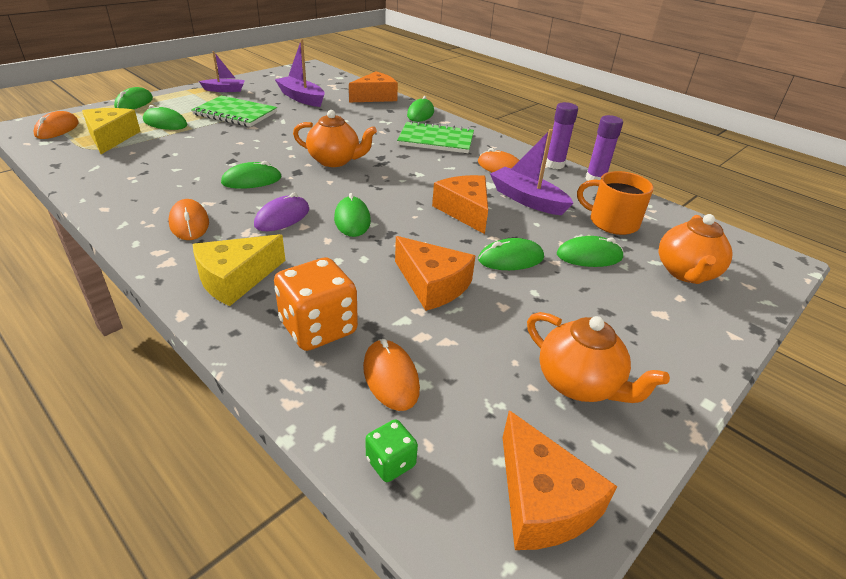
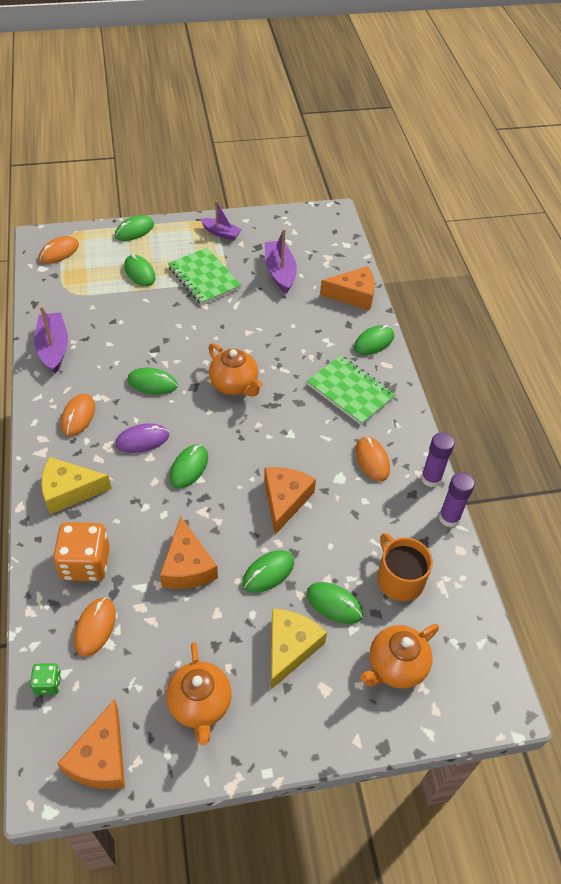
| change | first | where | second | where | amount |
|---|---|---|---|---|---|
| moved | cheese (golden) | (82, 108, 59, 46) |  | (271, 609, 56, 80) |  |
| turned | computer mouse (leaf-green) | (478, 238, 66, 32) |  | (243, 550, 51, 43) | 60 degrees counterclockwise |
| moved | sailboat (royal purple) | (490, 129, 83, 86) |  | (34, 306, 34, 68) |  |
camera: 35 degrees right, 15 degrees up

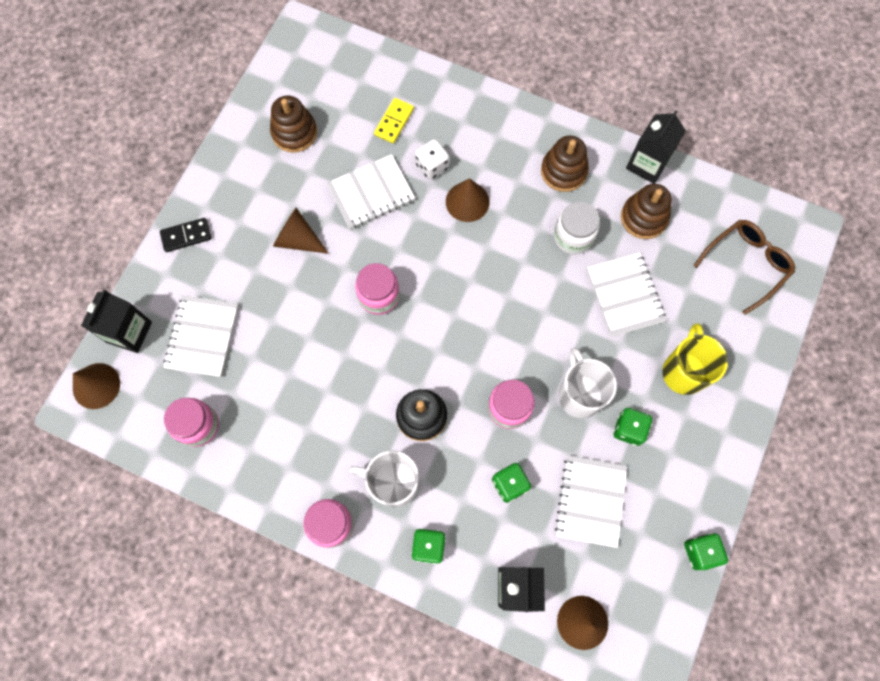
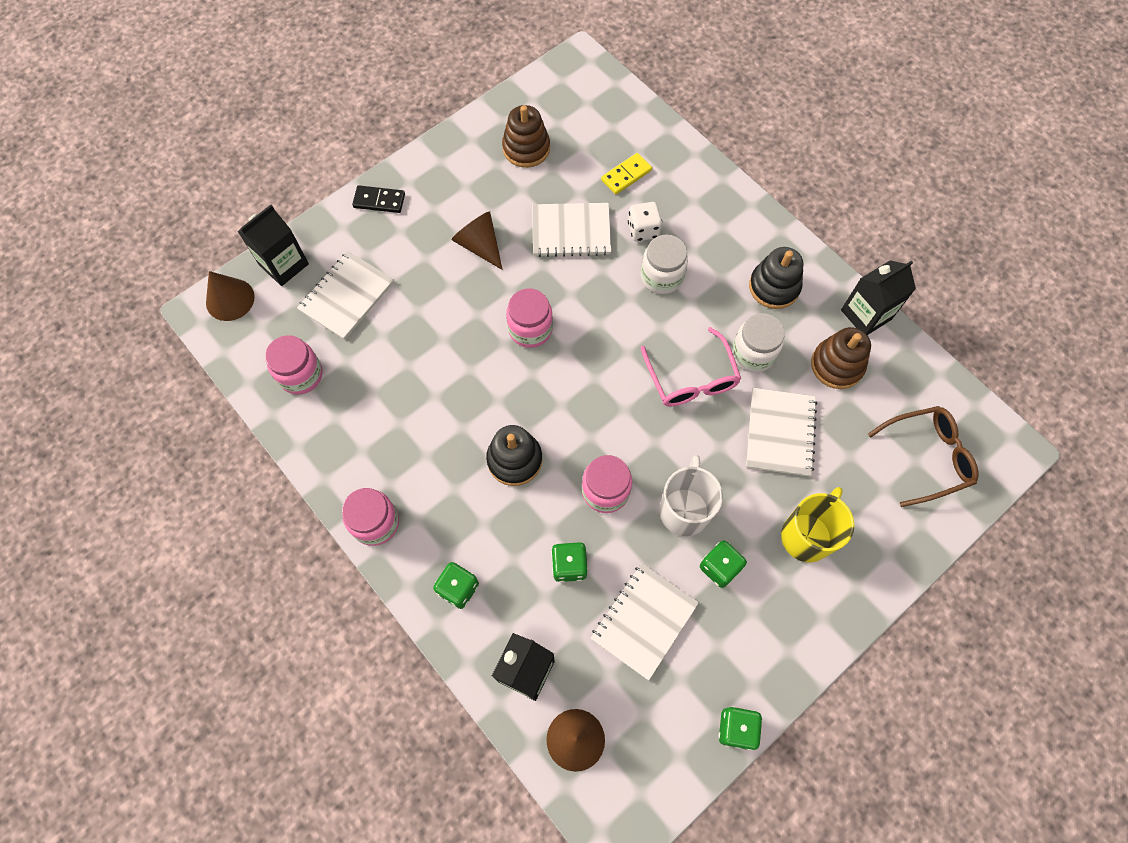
| change | first | where | second | where | amount |
|---|---|---|---|---|---|
| removed | tea mug (snow-white) | (349, 451, 70, 56) |  |  |  |
| replaced | solid cone (brown) | (446, 178, 44, 44) | preserve jar (snow-white) | (641, 235, 47, 59) |  |
| recoloured | stacking toy (brown) | (541, 136, 48, 56) | stacking toy (black) | (749, 247, 54, 62) |  |
| added |  |  | eyeglasses (rosy) | (641, 327, 100, 80) |  |
camera: 25 degrees right, 5 degrees down

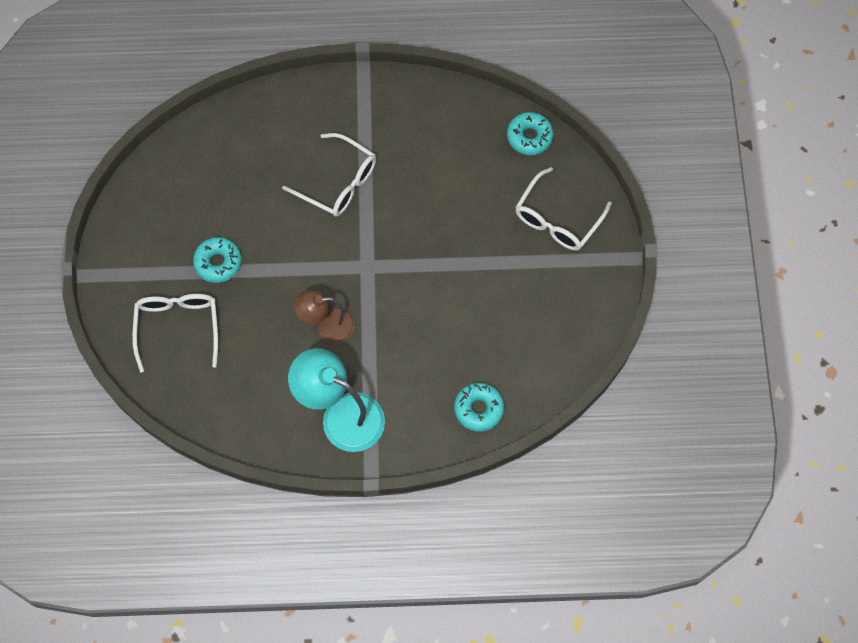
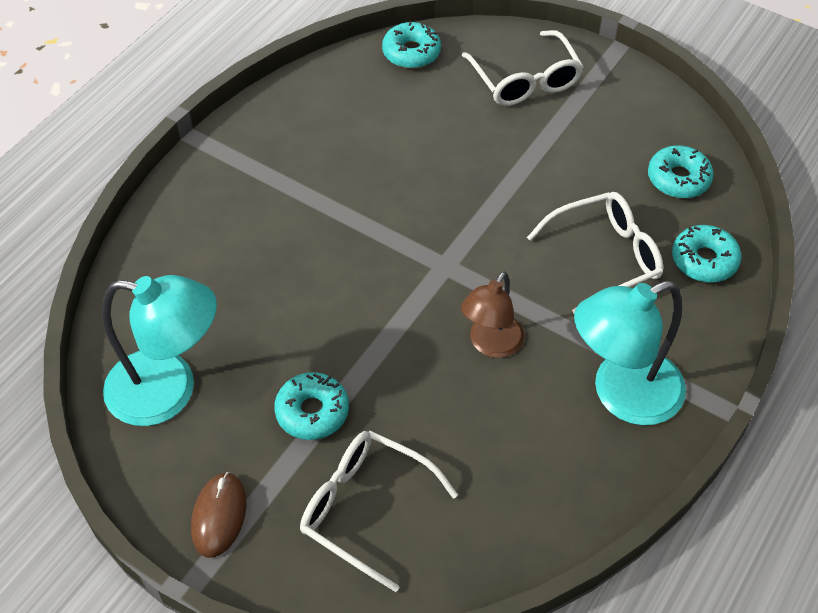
| change | first | where | second | where | amount |
|---|---|---|---|---|---|
| moved | eyeglasses (snow-white) | (282, 133, 94, 84) |  | (527, 192, 136, 121) |  |
| added |  |  | lamp (aqua) | (102, 275, 115, 151) |  |
| added |  |  | computer mouse (brown) | (191, 472, 55, 86) |  |
| added |  |  | doughnut (aqua) | (648, 145, 66, 53) |  |
camera: 55 degrees left, 15 degrees down

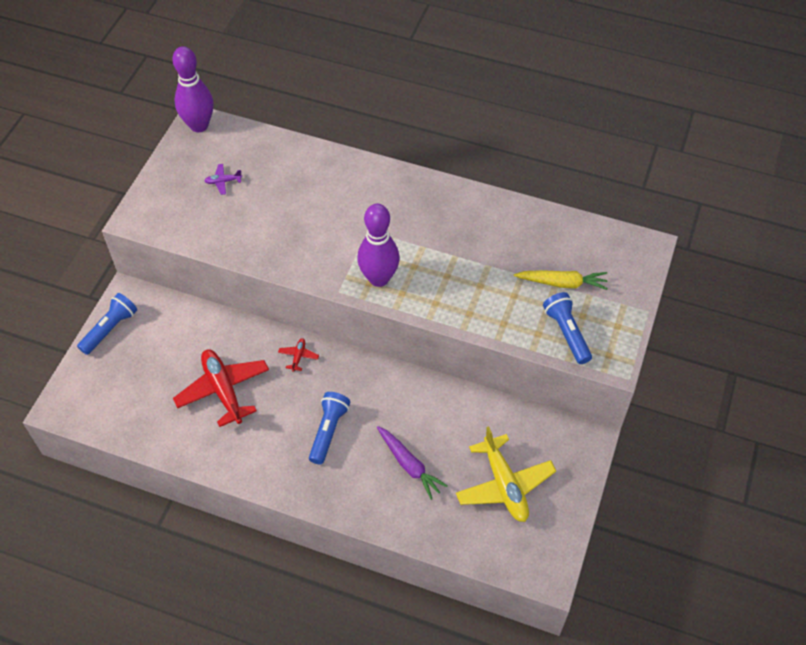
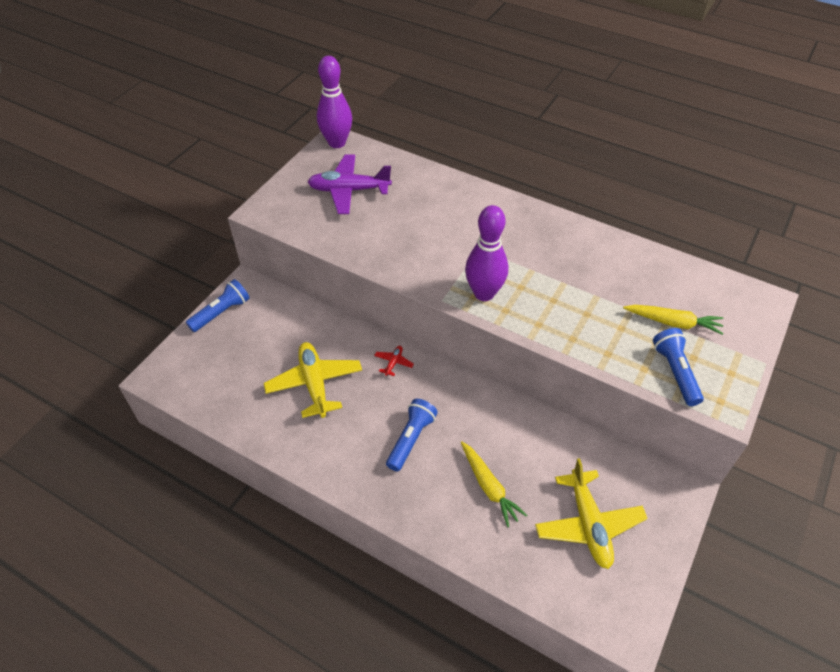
| change | first | where | second | where | amount |
|---|---|---|---|---|---|
| recoloured | aeroplane (scarlet) | (173, 350, 96, 77) | aeroplane (golden) | (264, 342, 98, 76) |  |
| resized | aeroplane (royal purple) | (204, 164, 38, 31) |  | (308, 155, 84, 59) | x2.33 |
| recoloured | toy carrot (royal purple) | (377, 426, 71, 74) | toy carrot (golden) | (461, 441, 66, 86) |  |
camera: 10 degrees right, 5 degrees down

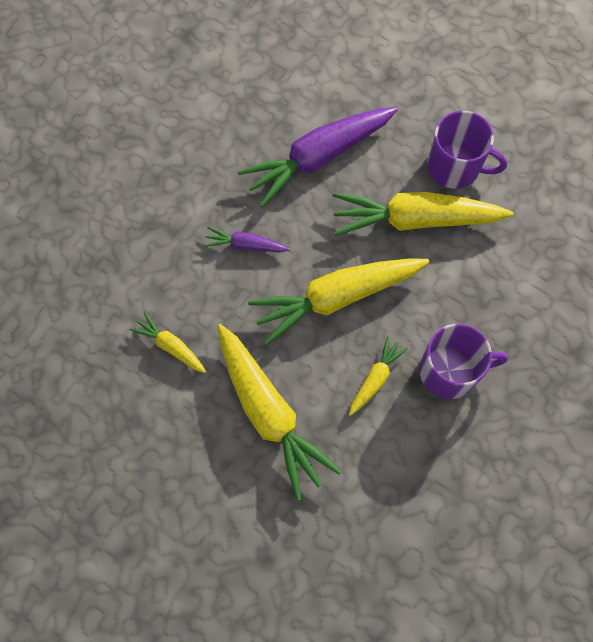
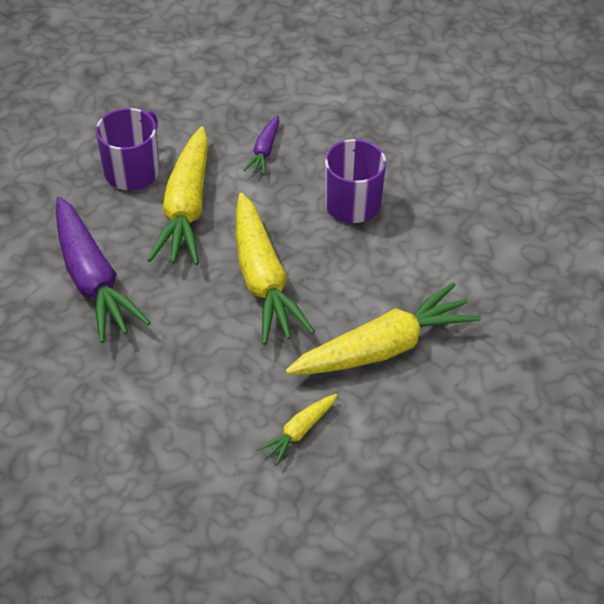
| change | first | where | second | where | amount |
|---|---|---|---|---|---|
| moved | toy carrot (royal purple) | (204, 227, 86, 25) |  | (243, 115, 36, 60) |  |
| removed | toy carrot (golden) | (349, 336, 59, 80) |  |  |  |
camera: 85 degrees left, 20 degrees down

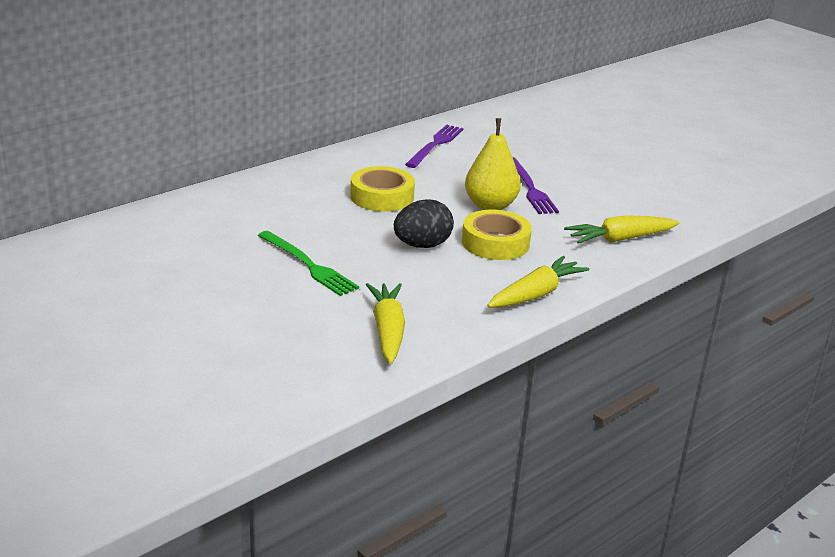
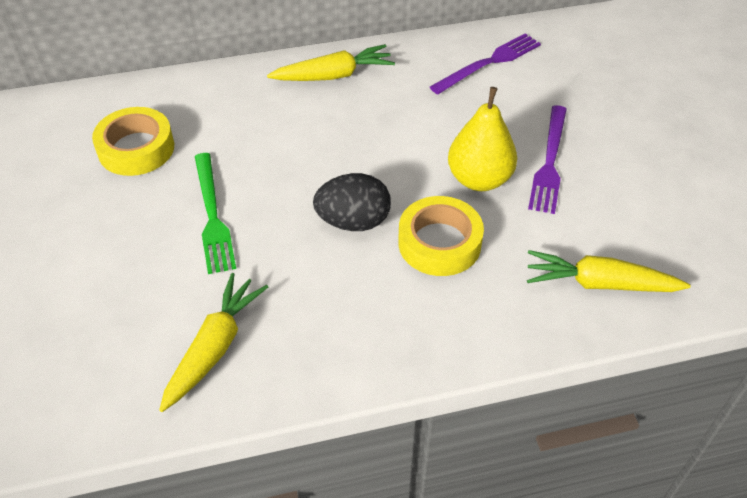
| change | first | where | second | where | amount |
|---|---|---|---|---|---|
| moved | sticky tape (golden) | (350, 166, 65, 46) |  | (92, 107, 82, 69) |  |
| moved | toy carrot (golden) | (487, 256, 102, 52) |  | (267, 44, 128, 37) |  |
camera: 30 degrees right, 20 degrees up

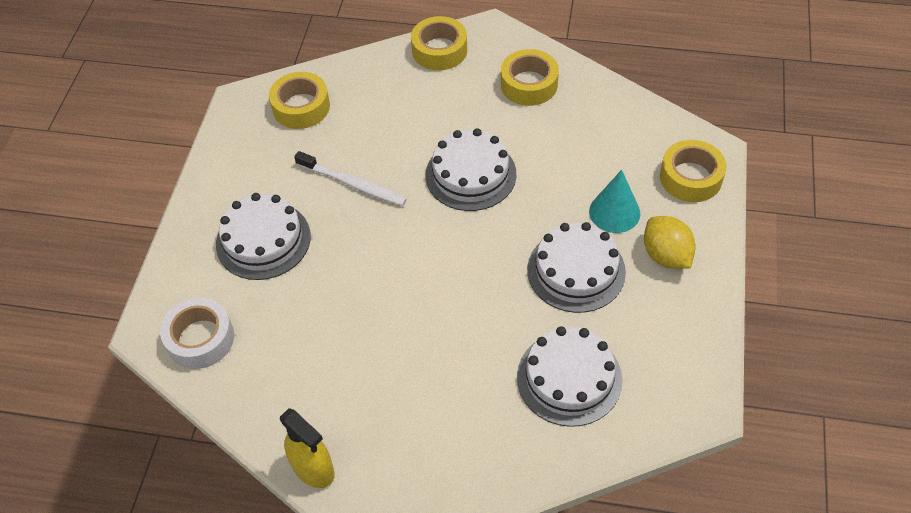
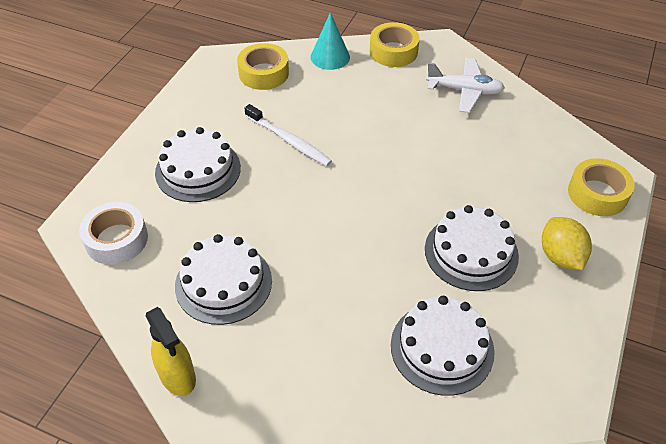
| change | first | where | second | where | amount |
|---|---|---|---|---|---|
| moved | gateau (snow-white) | (425, 128, 91, 83) |  | (175, 234, 97, 91) |  |
| replaced | sticky tape (golden) | (501, 49, 58, 57) | aeroplane (snow-white) | (426, 58, 79, 55) |  |
| moved | solid cone (aqua) | (589, 170, 52, 63) |  | (311, 12, 39, 58) |  |
camera: 10 degrees right, 5 degrees down

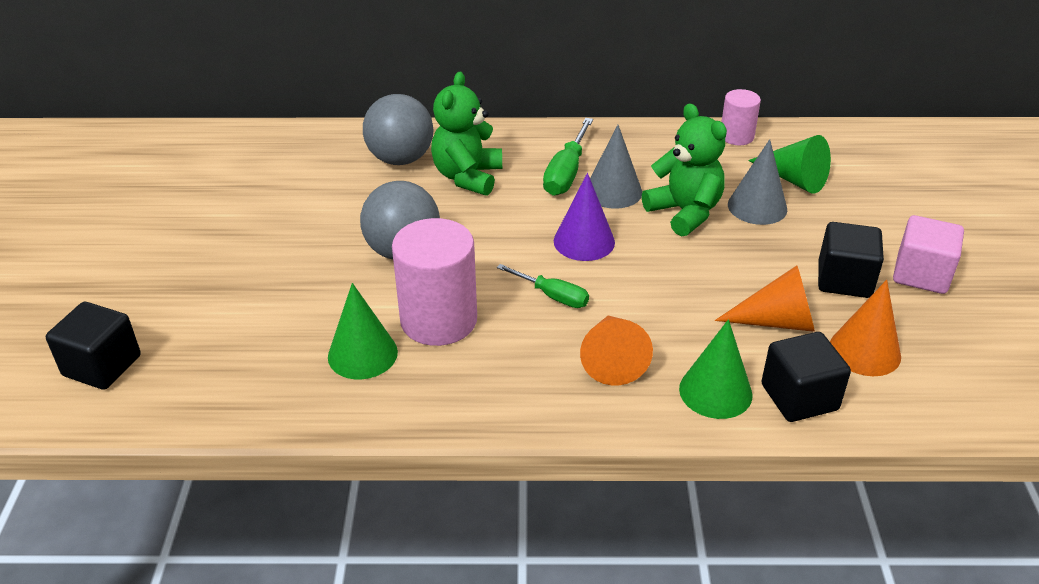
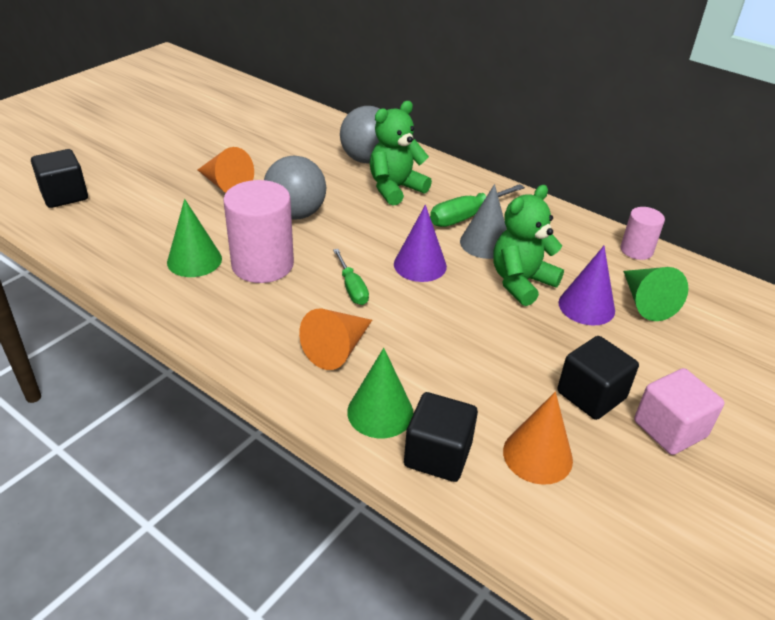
| change | first | where | second | where | amount |
|---|---|---|---|---|---|
| turned | stuffed bear (leaf-green) | (642, 103, 85, 133) |  | (493, 185, 71, 121) | 135 degrees counterclockwise |
| moved | solid cone (bright orange) | (715, 265, 100, 67) |  | (198, 147, 56, 46) |  |
| recoloured | solid cone (gray) | (728, 139, 59, 86) | solid cone (royal purple) | (559, 246, 56, 80) |  |
camera: 35 degrees right, 0 degrees up

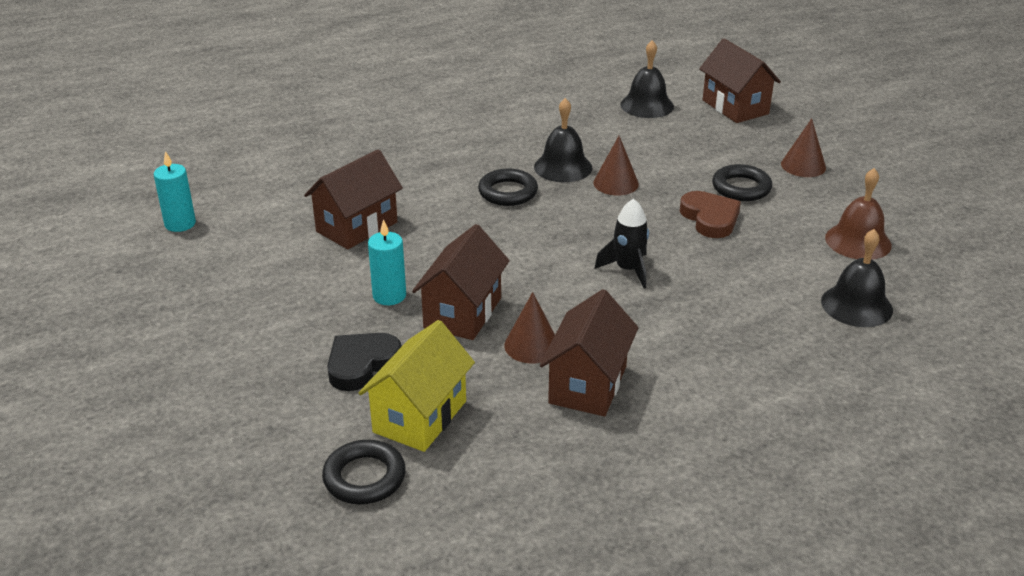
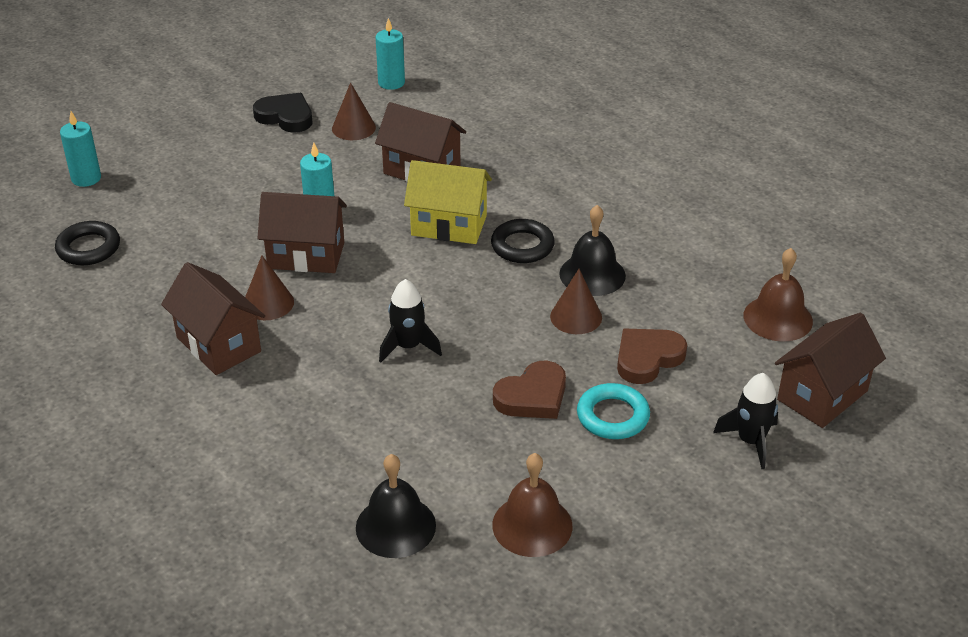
| change | first | where | second | where | amount |
|---|---|---|---|---|---|
| moved | heart shape (black) | (327, 333, 75, 58) |  | (253, 93, 59, 40) |  |
| moved | cottage (golden) | (358, 320, 117, 132) |  | (404, 160, 88, 84) |  |
| turned | cottage (brown) | (540, 289, 98, 128) |  | (161, 262, 104, 113) | 45 degrees clockwise |
| recoloured | bell (black) | (620, 40, 54, 78) | bell (brown) | (744, 248, 69, 94) |  |
| recoloured | ring (black) | (712, 164, 60, 37) | ring (aqua) | (577, 383, 73, 56) |  |
| moved | solid cone (brown) | (781, 118, 45, 59) |  | (332, 82, 44, 58) |  |
| added |  |  | wax candle (aqua) | (60, 111, 41, 76) |  |
| added |  |  | heart shape (brown) | (617, 329, 70, 55) |  |
| added |  |  | rocket (black) | (713, 373, 65, 96) |  |
camera: 75 degrees right, 5 degrees up

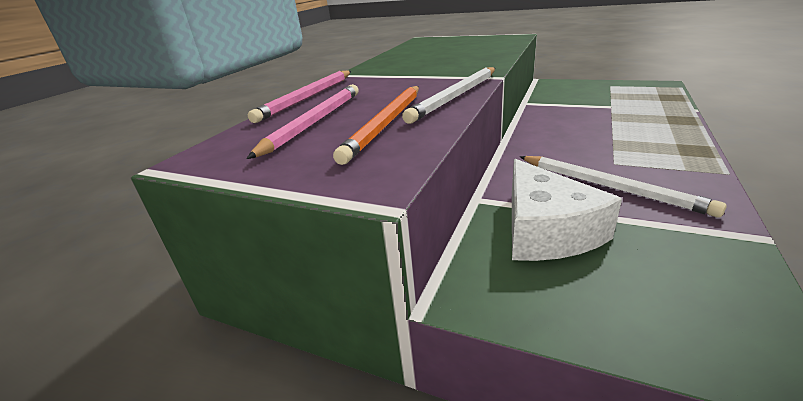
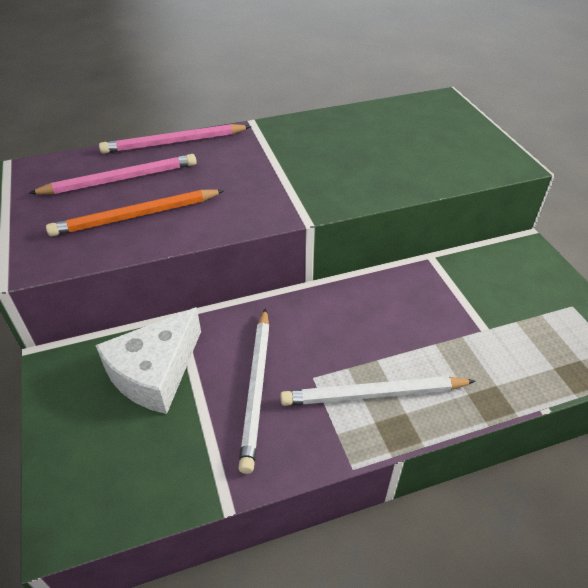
| change | first | where | second | where | amount |
|---|---|---|---|---|---|
| moved | lead pencil (snow-white) | (402, 67, 93, 57) |  | (280, 376, 196, 30) |  |
camera: 45 degrees right, 15 degrees up

